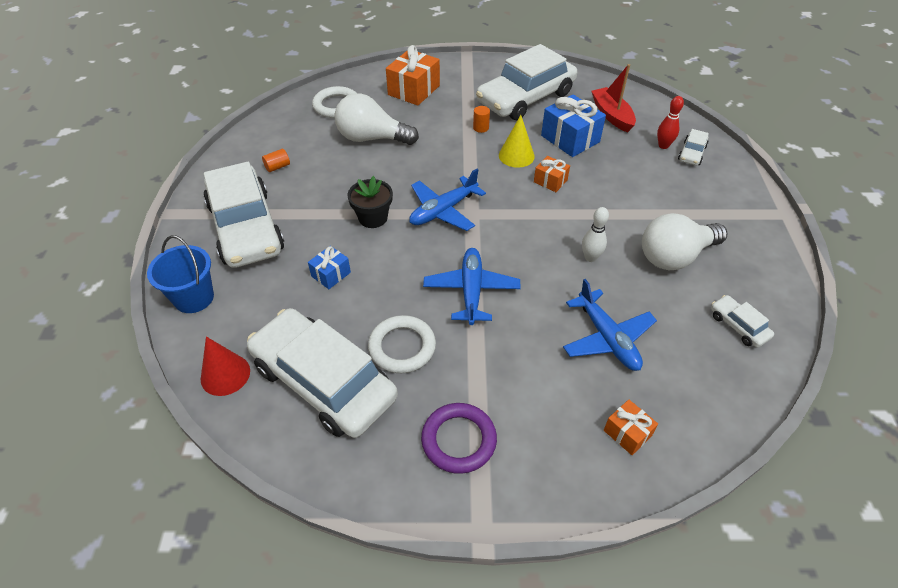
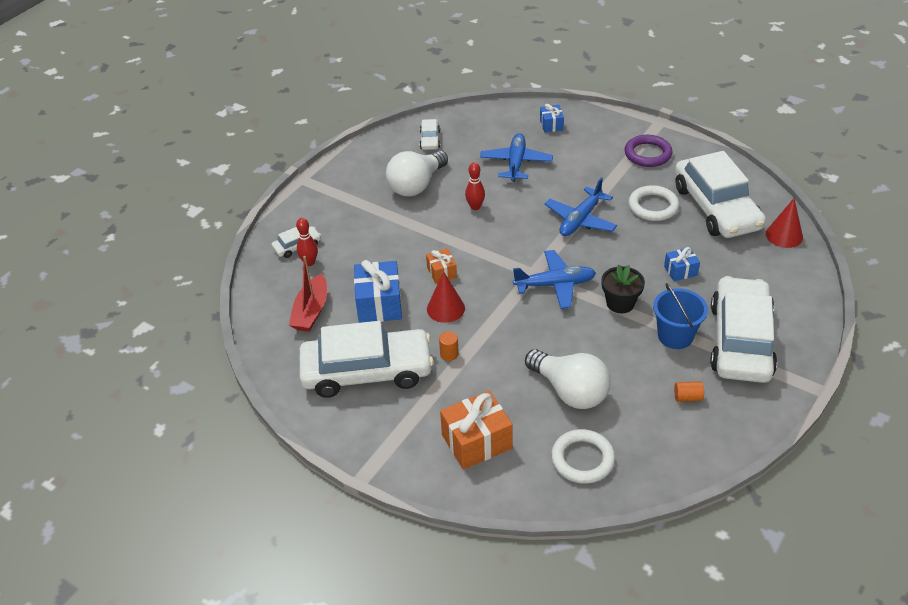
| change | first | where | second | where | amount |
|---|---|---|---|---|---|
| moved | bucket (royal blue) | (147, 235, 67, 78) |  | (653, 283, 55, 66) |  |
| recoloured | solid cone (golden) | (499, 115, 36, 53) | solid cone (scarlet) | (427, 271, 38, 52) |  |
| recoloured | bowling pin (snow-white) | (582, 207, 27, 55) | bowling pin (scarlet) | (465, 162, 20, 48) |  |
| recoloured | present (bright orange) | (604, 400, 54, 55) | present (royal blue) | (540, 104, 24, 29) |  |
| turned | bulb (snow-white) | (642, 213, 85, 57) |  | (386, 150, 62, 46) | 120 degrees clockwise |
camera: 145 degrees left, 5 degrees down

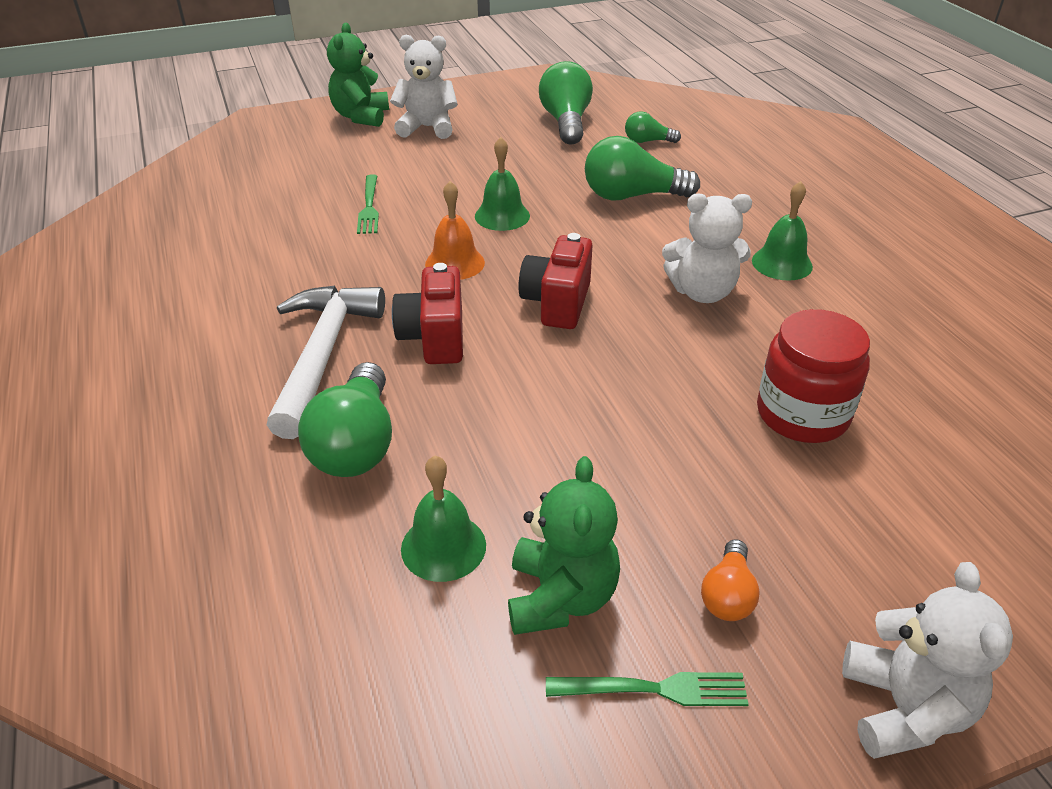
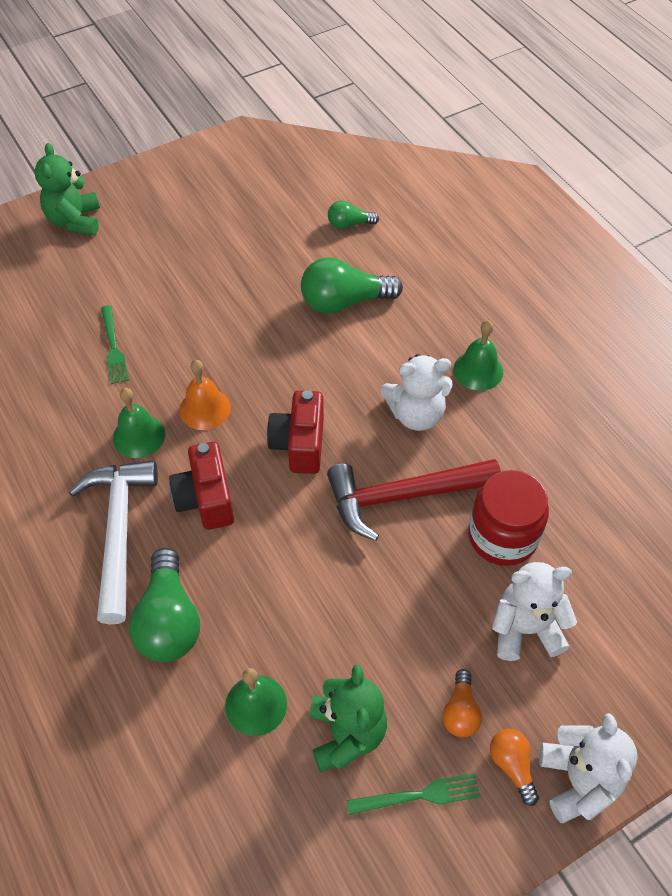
| change | first | where | second | where | amount |
|---|---|---|---|---|---|
| moved | stuffed bear (snow-white) | (390, 35, 68, 104) |  | (492, 562, 85, 99) |  |
| moved | bell (leaf-green) | (475, 137, 55, 94) |  | (113, 388, 52, 70) |  |
| removed | bulb (leaf-green) | (539, 61, 54, 84) |  |  |  |
| added |  |  | hammer (scarlet) | (327, 459, 174, 82) |  |
| added |  |  | bulb (bright orange) | (490, 729, 49, 77) |  |
camera: 10 degrees left, 15 degrees up

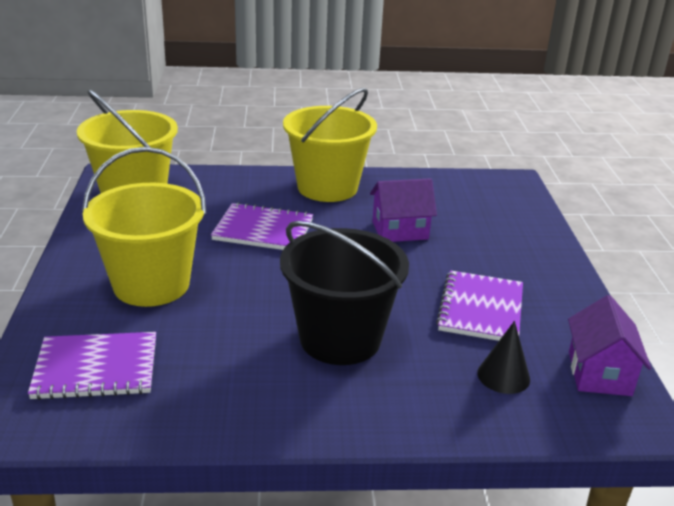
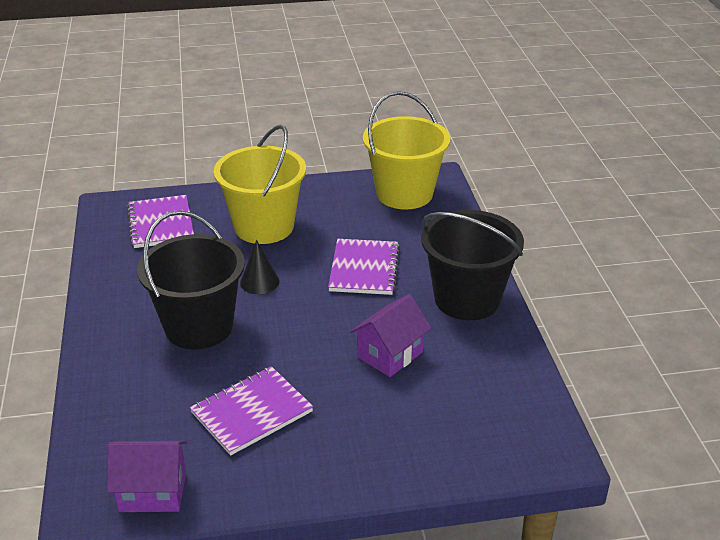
| change | first | where | second | where | amount |
|---|---|---|---|---|---|
| recoloured | bucket (golden) | (283, 88, 94, 114) | bucket (black) | (421, 210, 103, 110) |  |
| turned | cottage (royal purple) | (370, 178, 67, 64) |  | (350, 294, 81, 83) | 60 degrees clockwise |
| turned | notepad (royal purple) | (436, 270, 87, 71) |  | (190, 366, 123, 90) | 45 degrees counterclockwise |
| moved | solid cone (black) | (477, 321, 53, 73) |  | (240, 240, 40, 54) |  |
camera: 85 degrees right, 5 degrees up

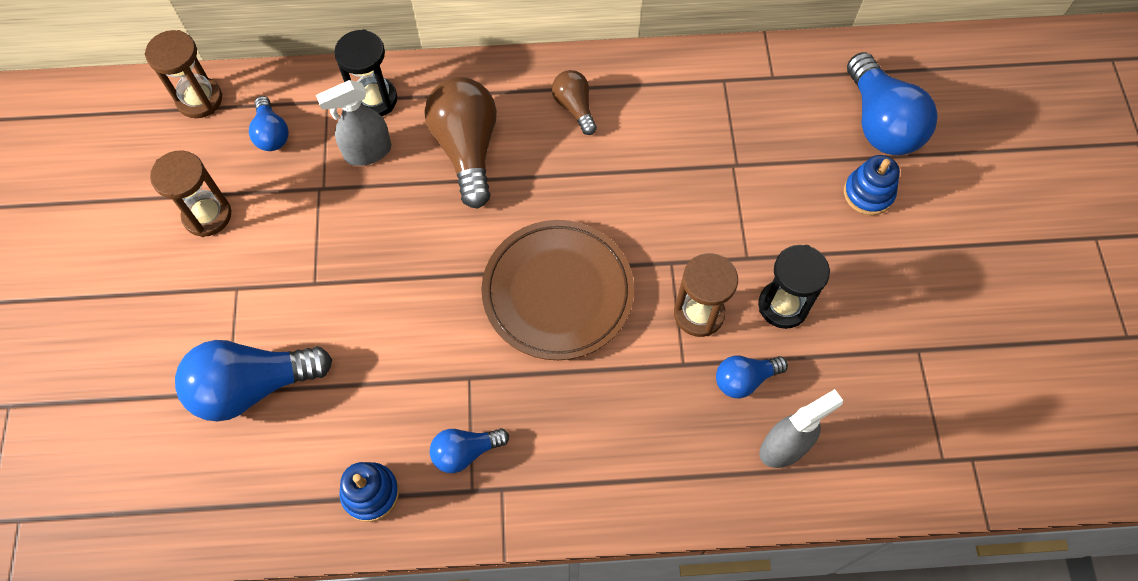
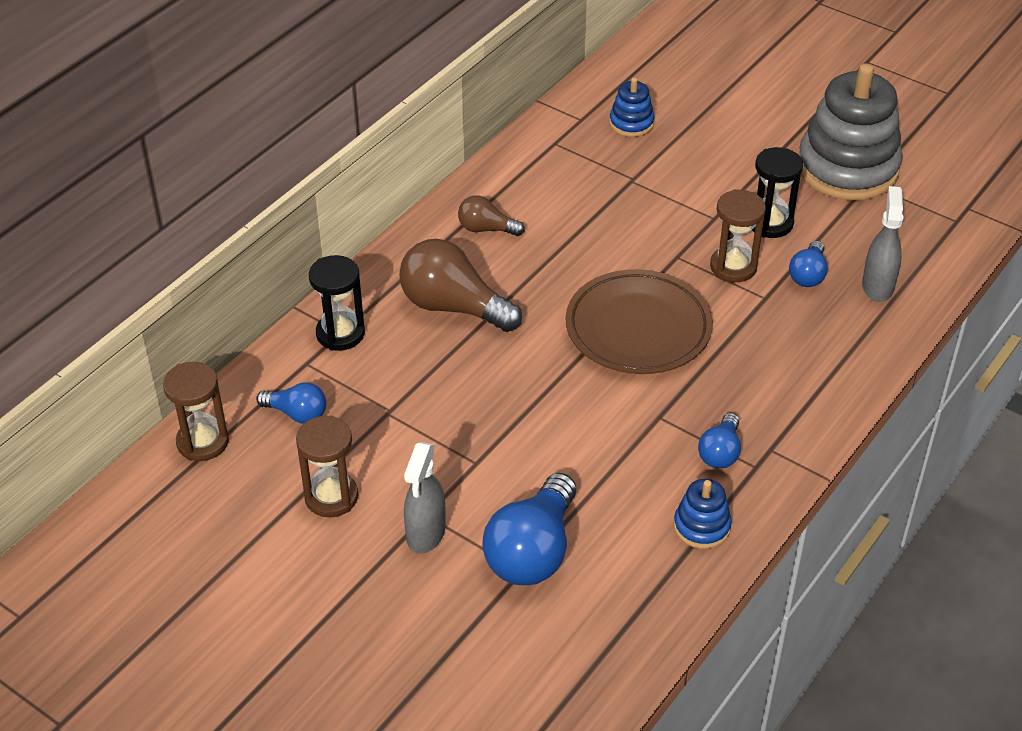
| change | first | where | second | where | amount |
|---|---|---|---|---|---|
| moved | spray bottle (gray) | (316, 80, 75, 86) |  | (404, 442, 42, 112) |  |
| moved | stacking toy (royal blue) | (844, 155, 56, 60) |  | (609, 78, 45, 59) |  |
| removed | bulb (royal blue) | (847, 52, 91, 103) |  |  |  |
| added |  |  | stacking toy (gray) | (799, 64, 104, 136) |  |
camera: 50 degrees left, 20 degrees down

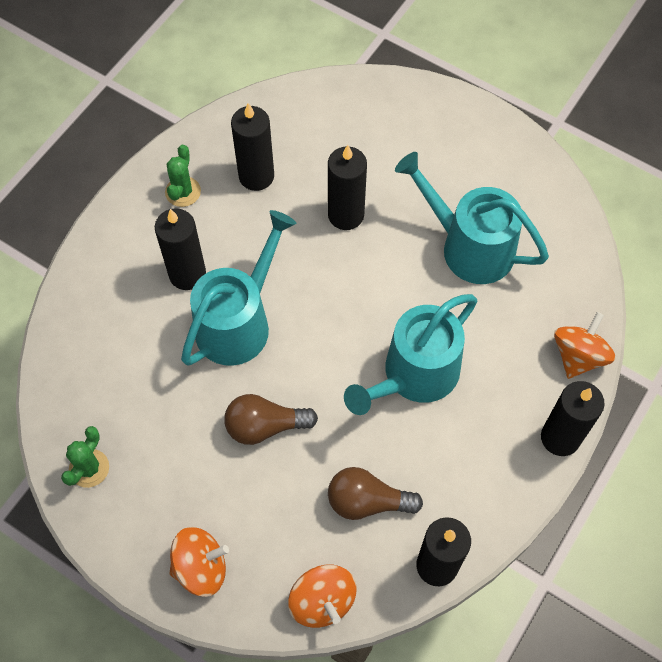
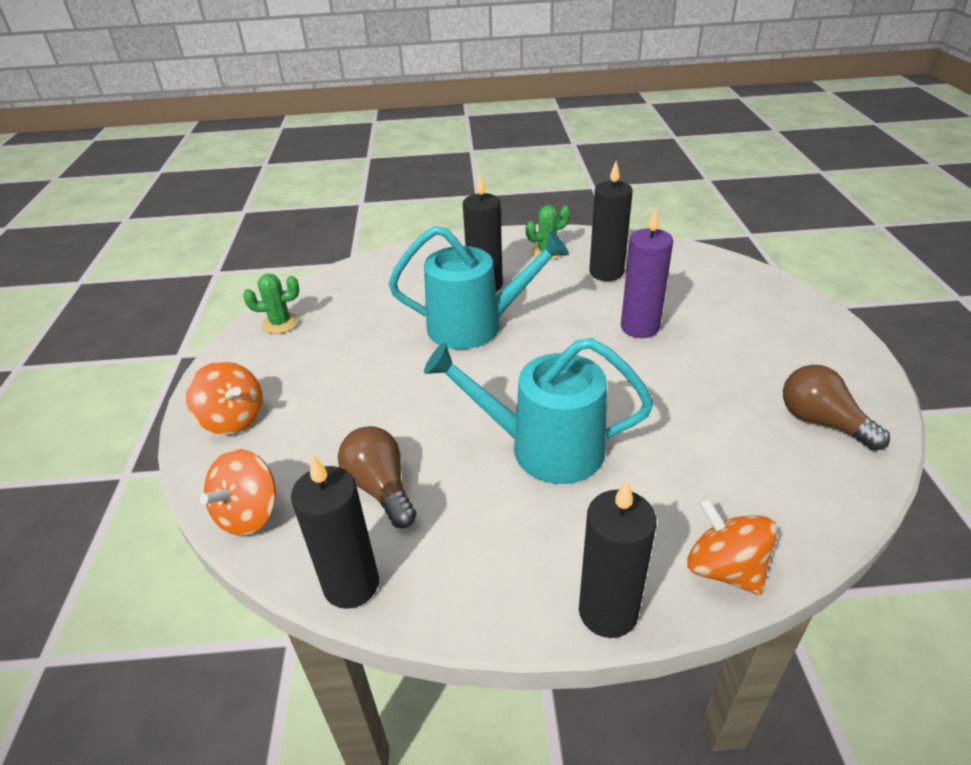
| change | first | where | second | where | amount |
|---|---|---|---|---|---|
| moved | bulb (brown) | (224, 394, 94, 51) |  | (783, 365, 107, 86) |  |
| recoloured | wax candle (black) | (328, 145, 39, 85) | wax candle (royal purple) | (621, 208, 52, 130) |  |
| removed | watering can (aqua) | (395, 152, 154, 132) |  |  |  |
| turned | toy top (bright orange) | (554, 312, 61, 67) |  | (687, 497, 91, 98) | 120 degrees counterclockwise |
camera: 55 degrees right, 25 degrees down

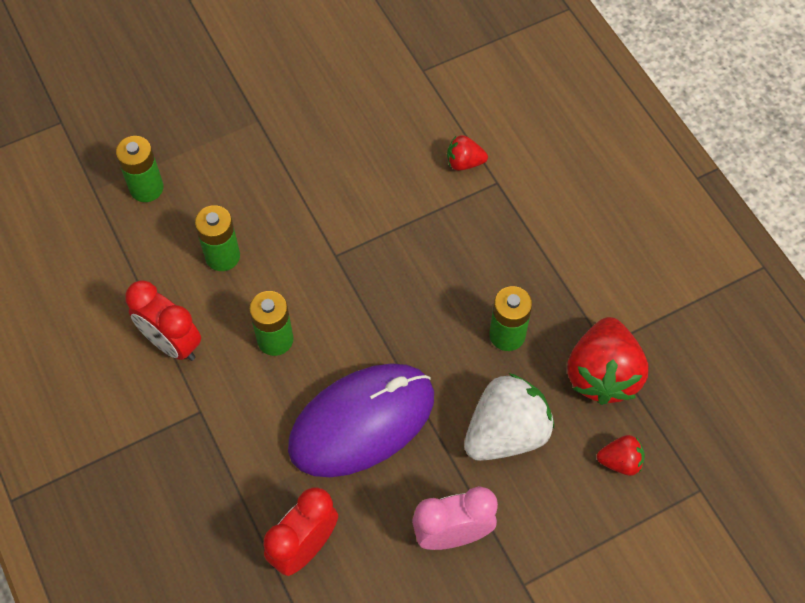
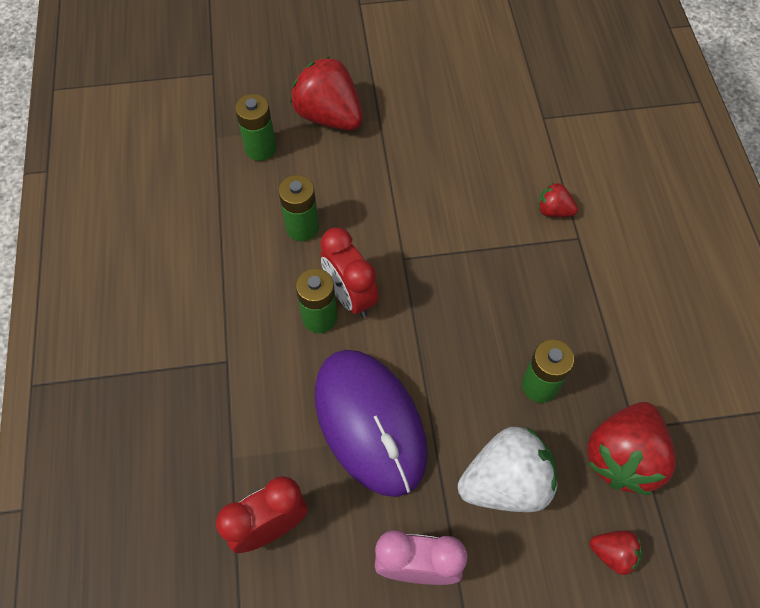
| change | first | where | second | where | amount |
|---|---|---|---|---|---|
| moved | clock (scarlet) | (126, 280, 75, 81) |  | (320, 228, 59, 90) |  |
| turned | computer mouse (royal purple) | (288, 363, 146, 114) |  | (315, 350, 113, 147) | 75 degrees clockwise |
| added |  |  | berry (scarlet) | (291, 56, 72, 74) |  |
camera: 20 degrees right, 0 degrees up

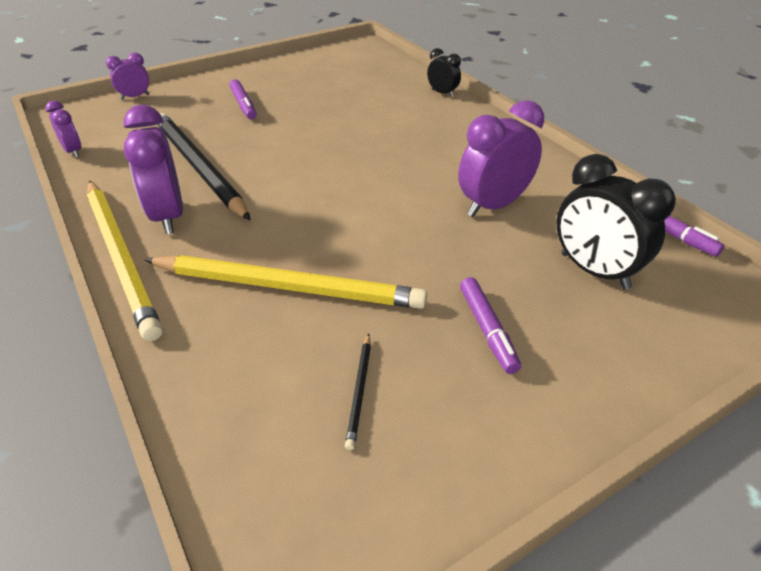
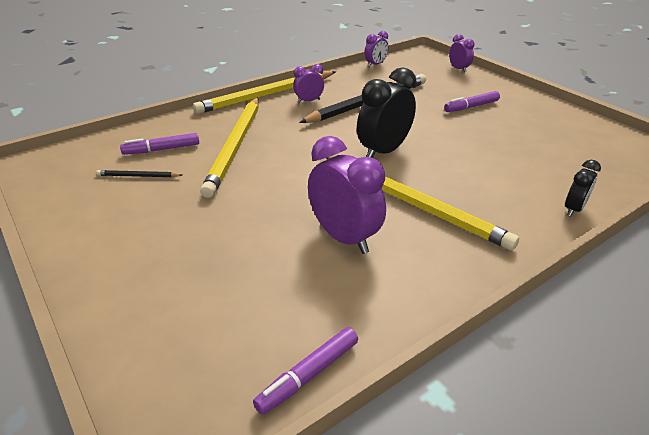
| change | first | where | second | where | amount |
|---|---|---|---|---|---|
| resized | clock (royal purple) | (124, 105, 59, 129) |  | (293, 64, 31, 39) | x0.54 |
| moved | marker pen (royal purple) | (460, 277, 61, 97) |  | (120, 133, 79, 22) |  |
| moved | clock (black) | (556, 154, 120, 136) |  | (357, 67, 60, 91) |  |
| added |  |  | lead pencil (golden) | (326, 156, 193, 95) |  |
camera: 85 degrees right, 5 degrees down

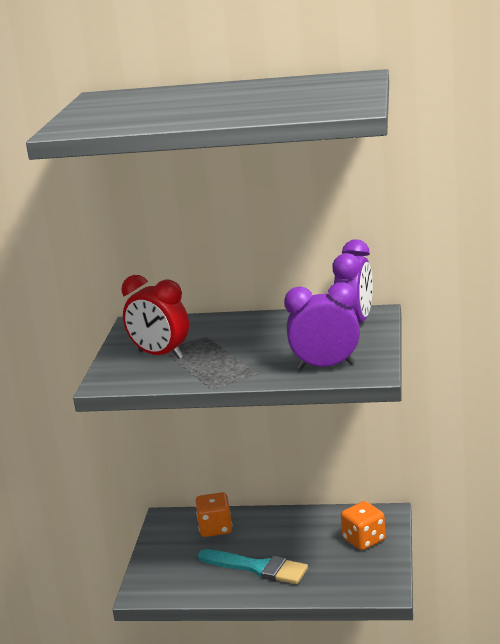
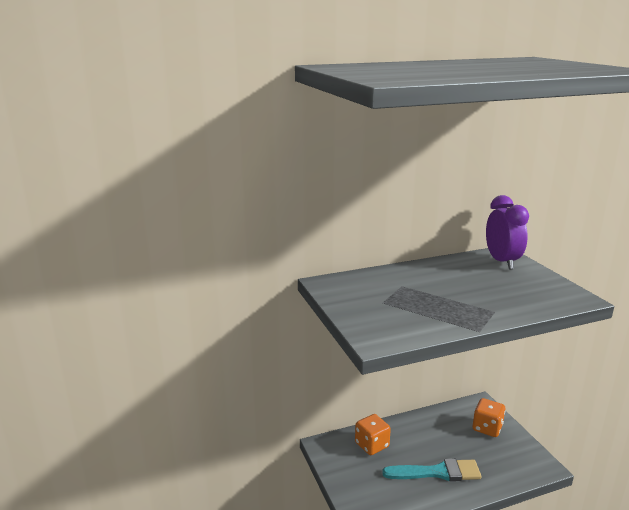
| change | first | where | second | where | amount |
|---|---|---|---|---|---|
| removed | clock (scarlet) | (122, 275, 67, 84) |  |  |  |
| removed | clock (royal purple) | (284, 282, 76, 88) |  |  |  |
camera: 30 degrees left, 0 degrees up

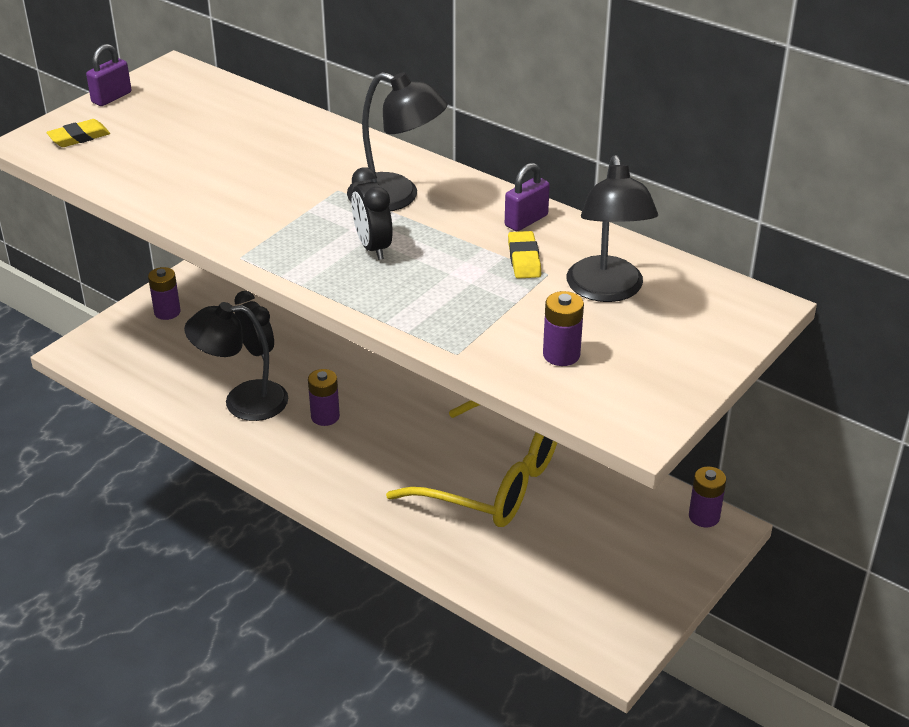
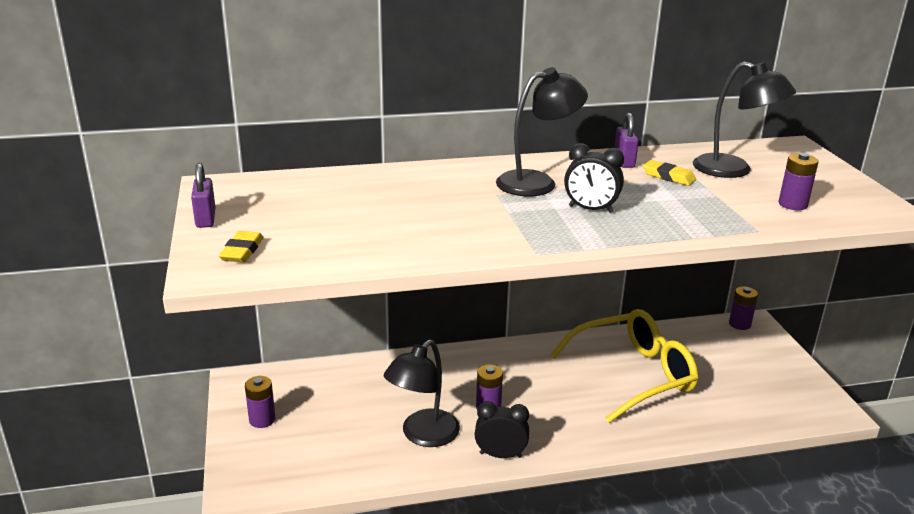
| change | first | where | second | where | amount |
|---|---|---|---|---|---|
| moved | clock (black) | (234, 291, 40, 70) |  | (475, 401, 54, 57) |  |
camera: 50 degrees left, 10 degrees down

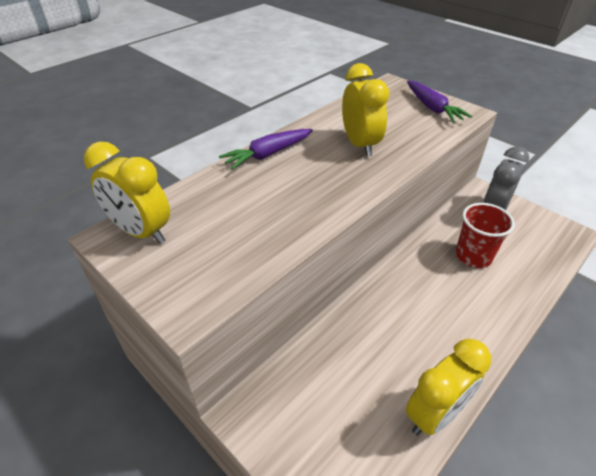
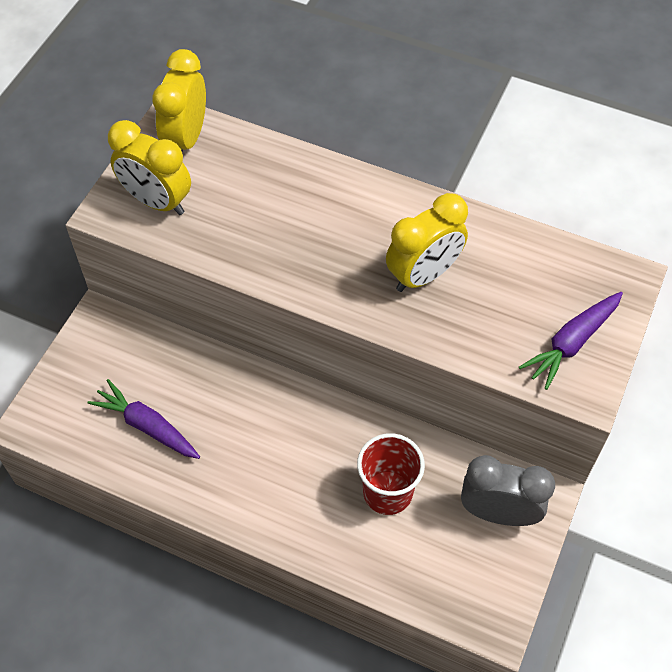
| change | first | where | second | where | amount |
|---|---|---|---|---|---|
| moved | toy carrot (royal purple) | (219, 129, 94, 41) |  | (87, 379, 113, 80) |  |
| moved | clock (golden) | (406, 339, 85, 97) |  | (108, 120, 83, 95) |  |
camera: 70 degrees right, 15 degrees up

